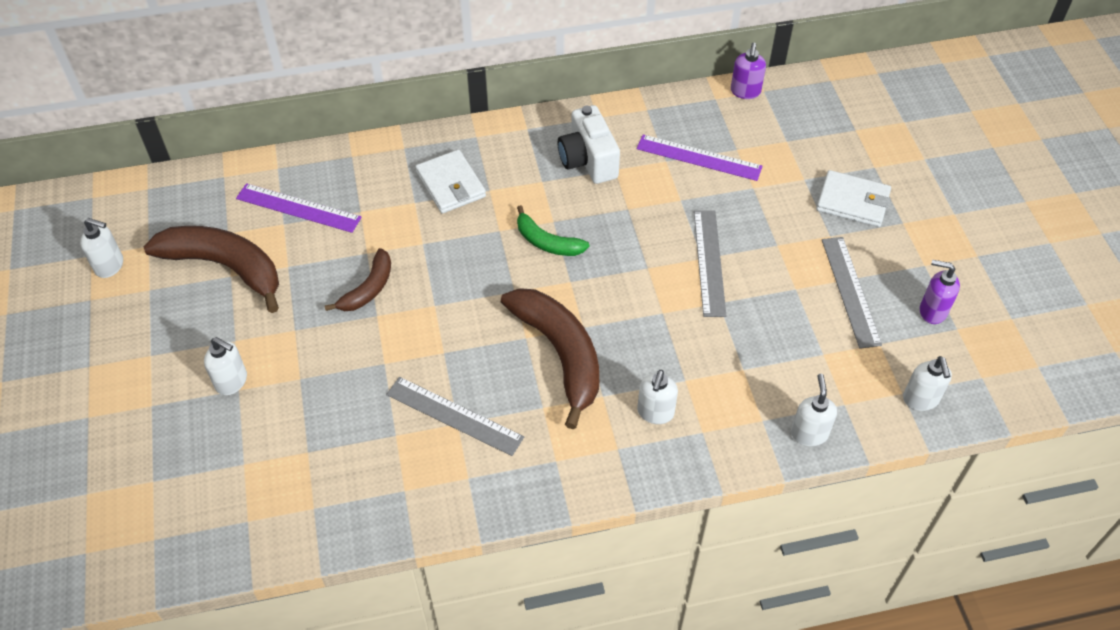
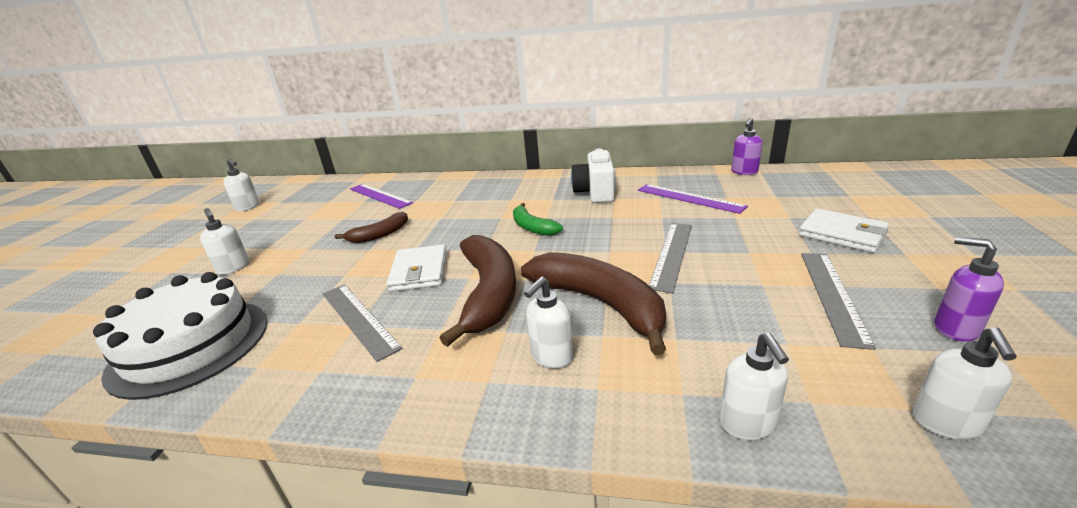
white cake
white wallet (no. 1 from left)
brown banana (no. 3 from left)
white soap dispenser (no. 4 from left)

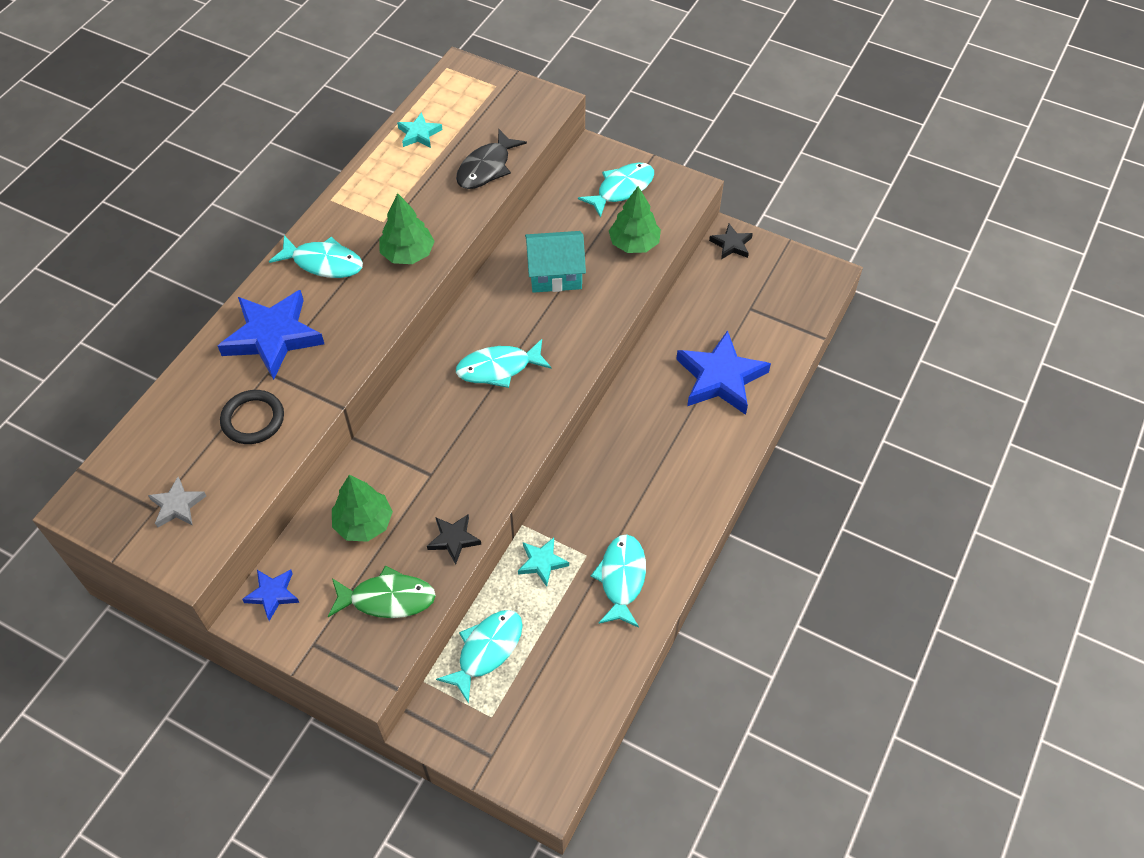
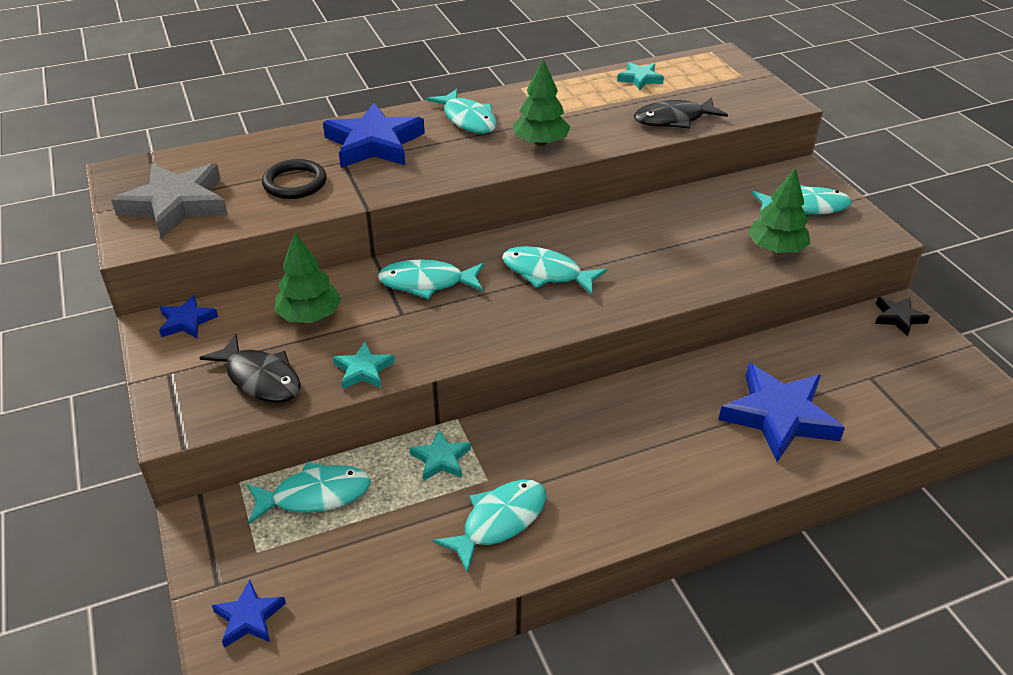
grey star
black fish (no. 1 from left)
blue star (no. 2 from left)
turquoise star (no. 1 from left)
turquoise fish (no. 2 from left)
turquoise house

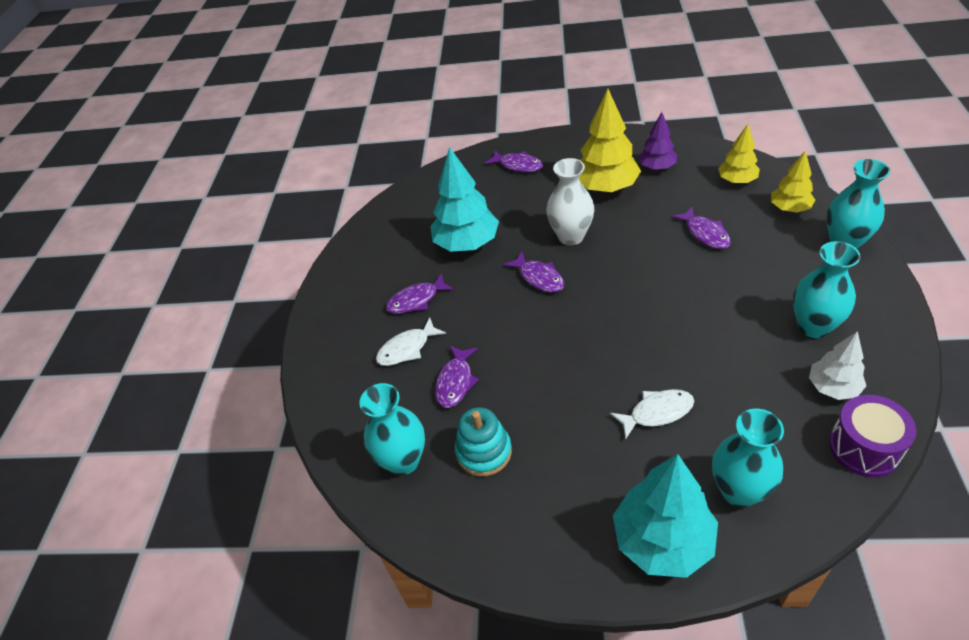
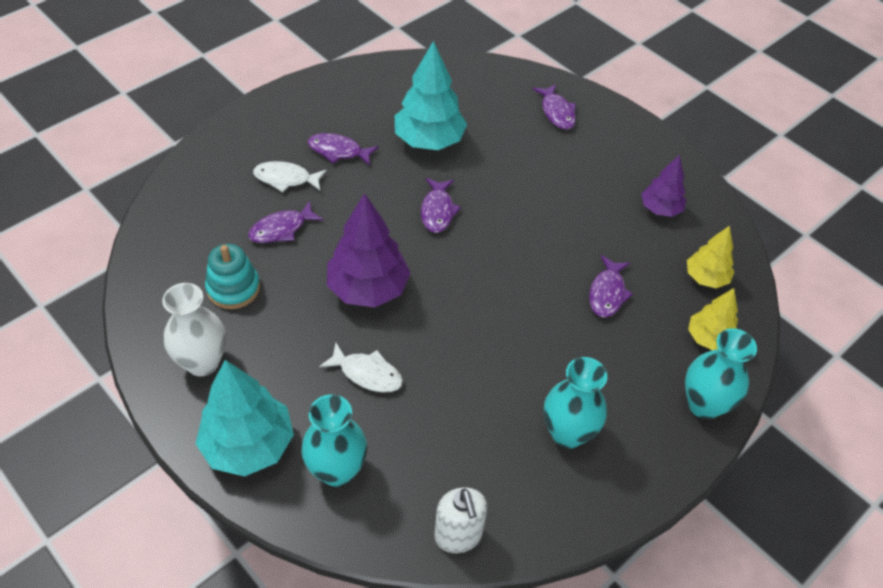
white vase
purple tree (no. 1 from left)
white soap dispenser
turquoise vase (no. 1 from left in the first image)
yellow tree (no. 1 from left in the first image)
white tree

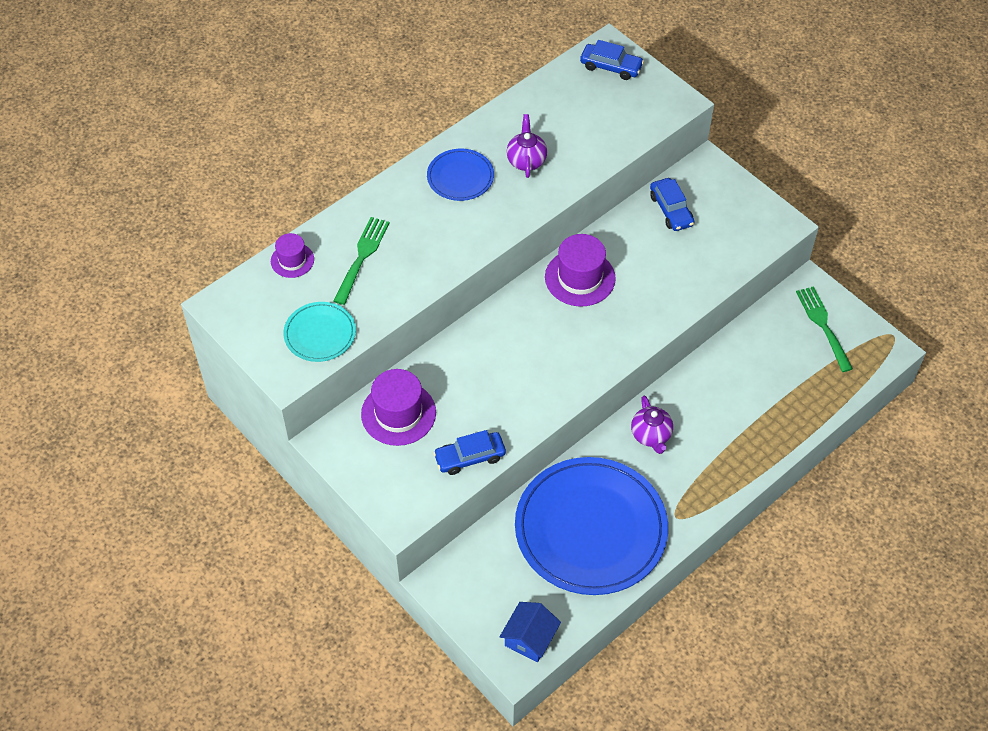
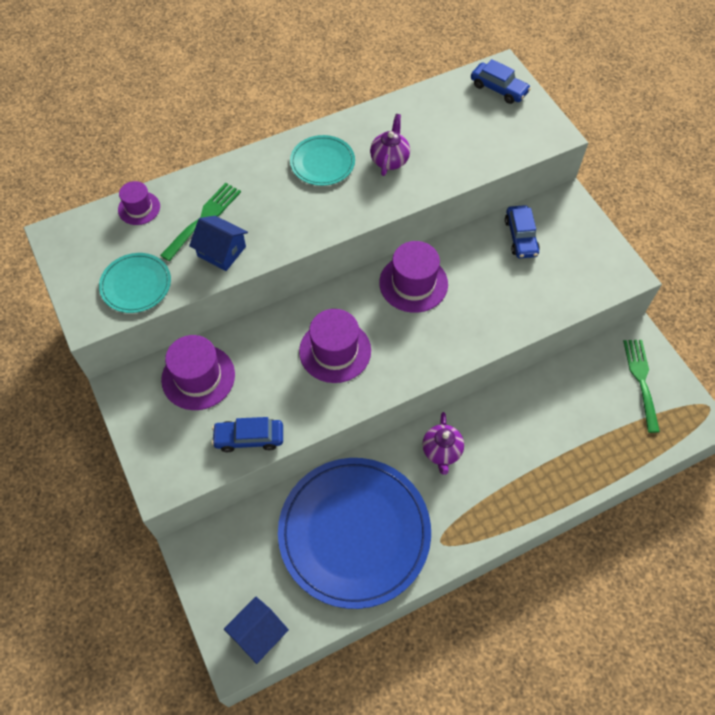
blue house (no. 1 from left)
turquoise plate (no. 2 from left)
purple hat (no. 3 from left)

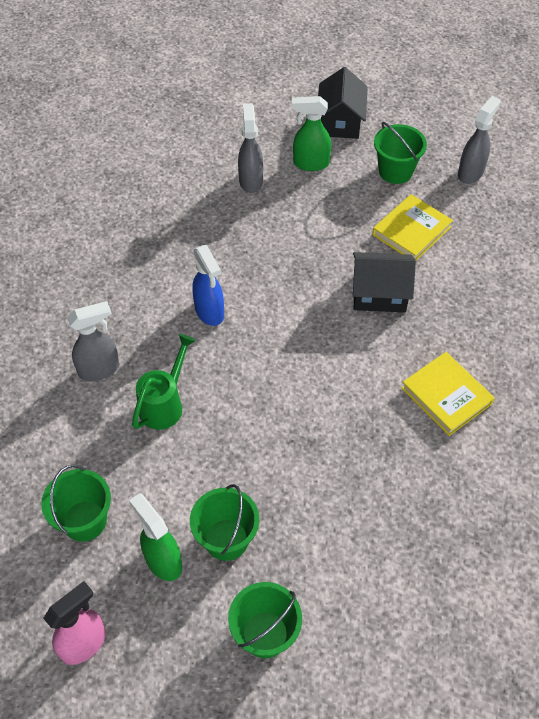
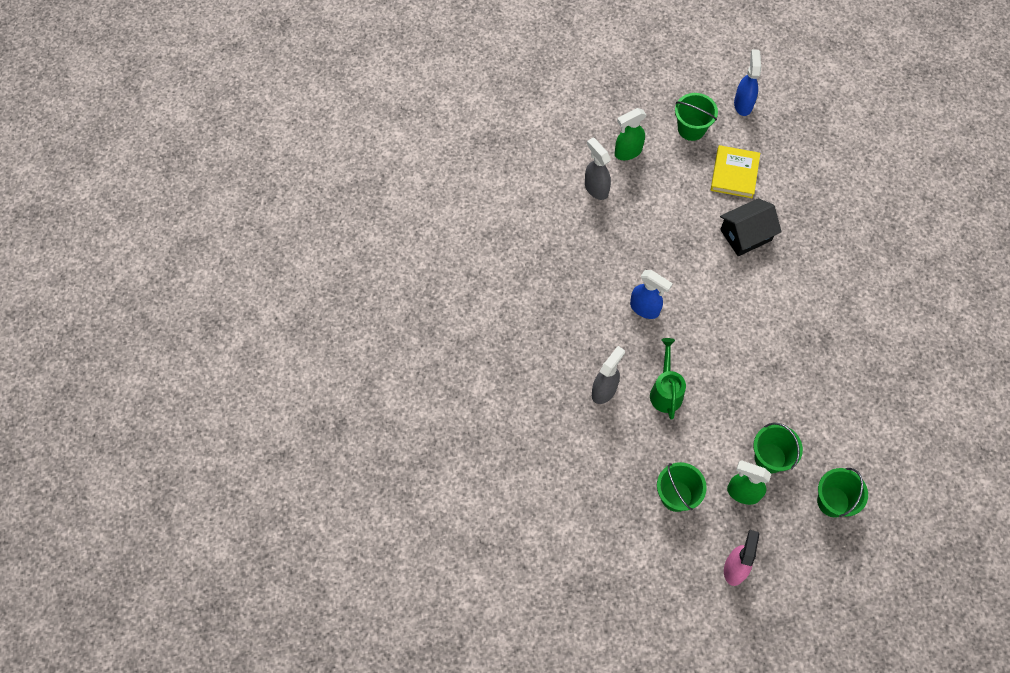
blue spray bottle (no. 2 from left)
black house (no. 1 from left in the first image)
yellow book (no. 2 from left in the first image)

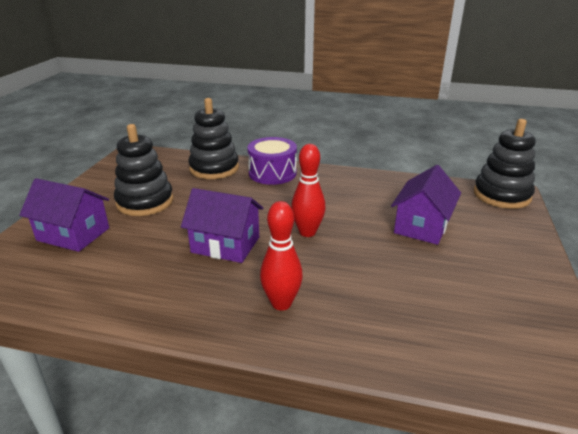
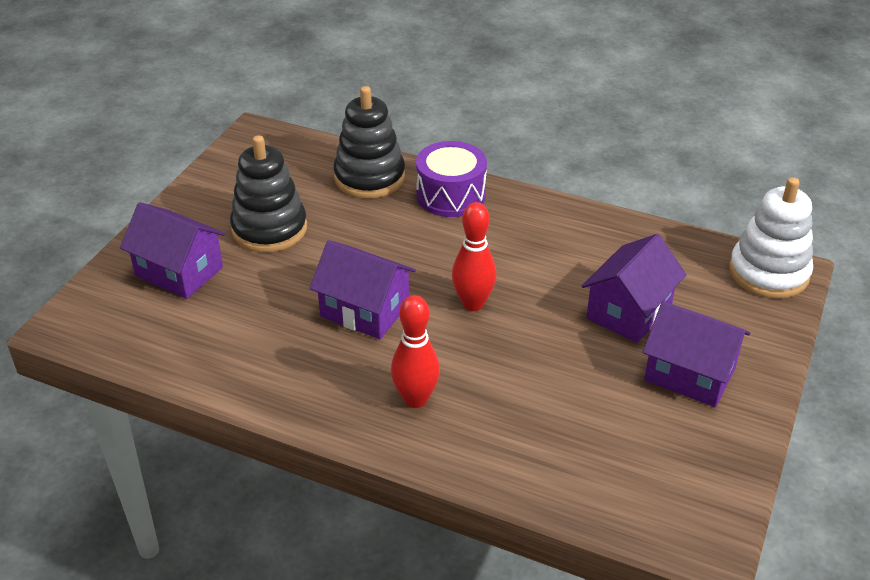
purple house (no. 4 from left)
white stacking toy

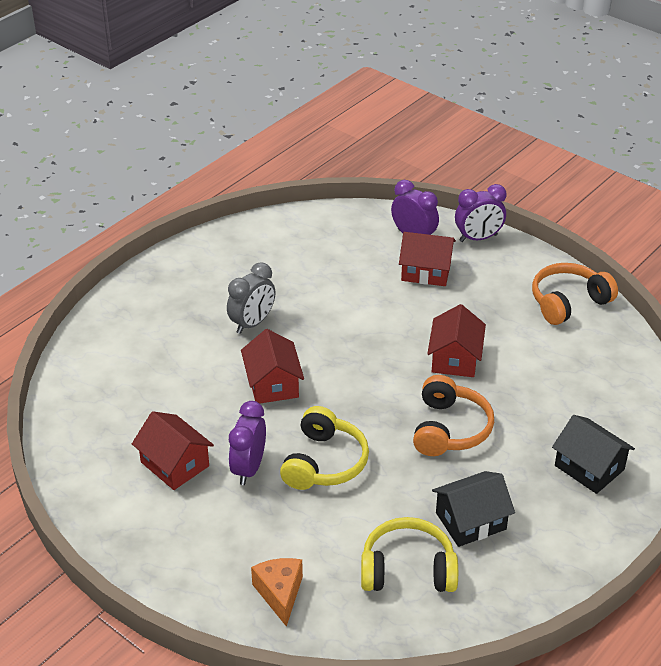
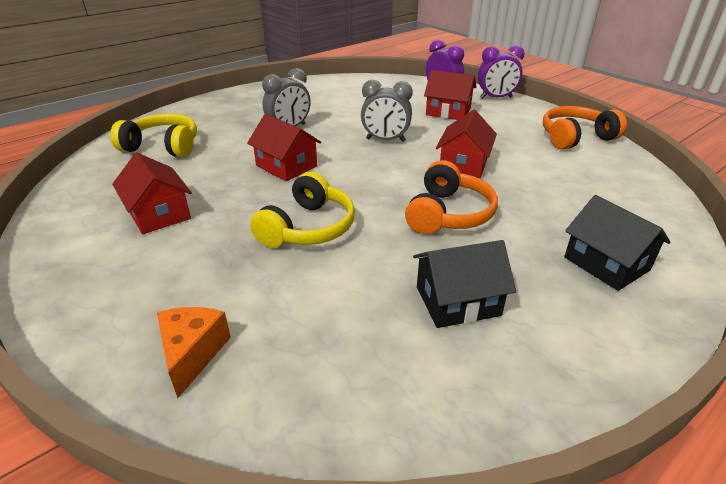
yellow headphones (no. 1 from left)
red house (no. 2 from left)
grey clock (no. 2 from left)
purple clock (no. 1 from left in the first image)

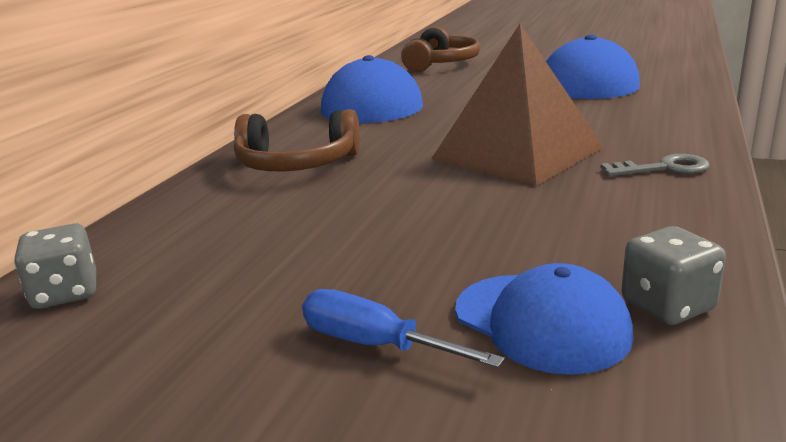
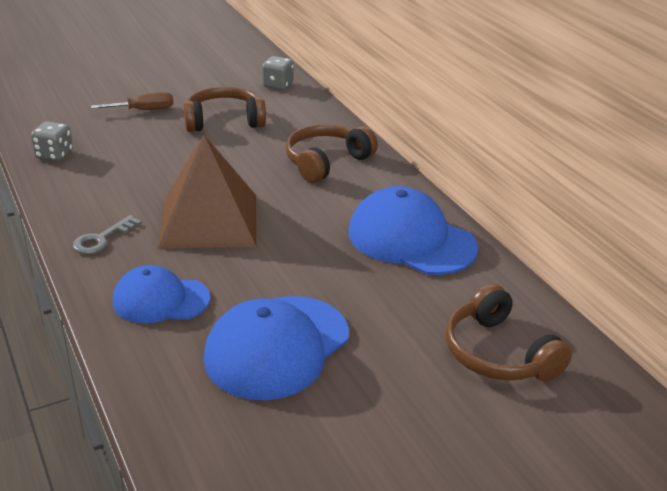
brown screwdriver
blue cap (no. 1 from left)
brown headphones (no. 1 from left)

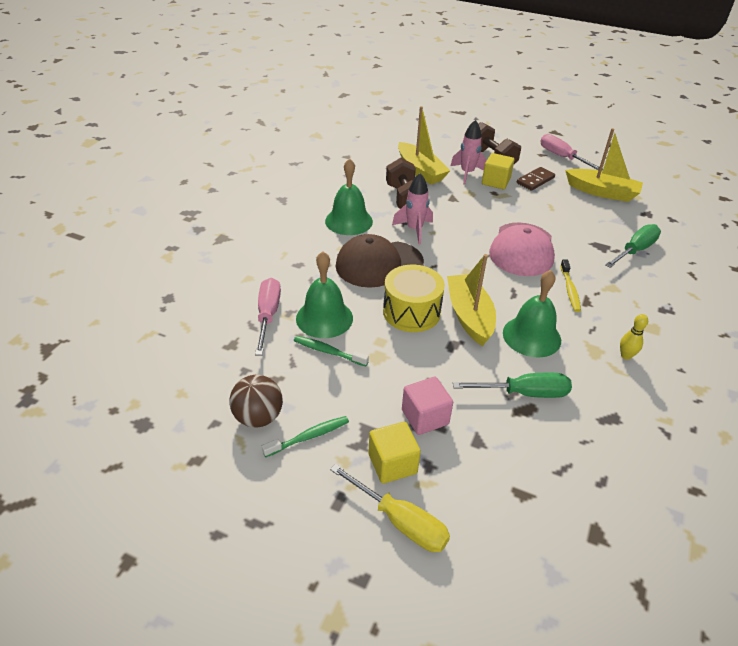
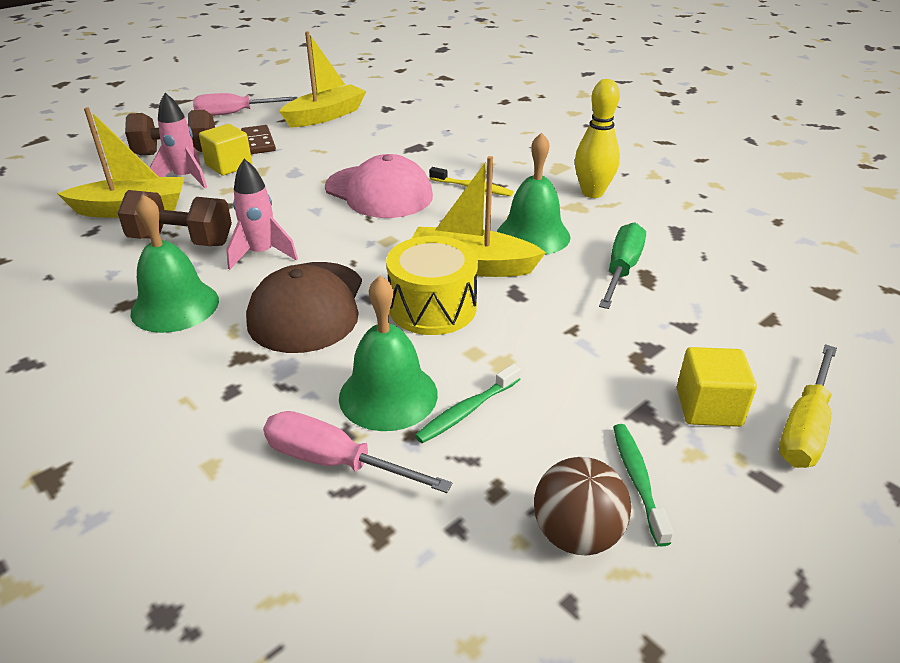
yellow bowling pin
yellow screwdriver
pink cube
green screwdriver (no. 2 from left in the first image)

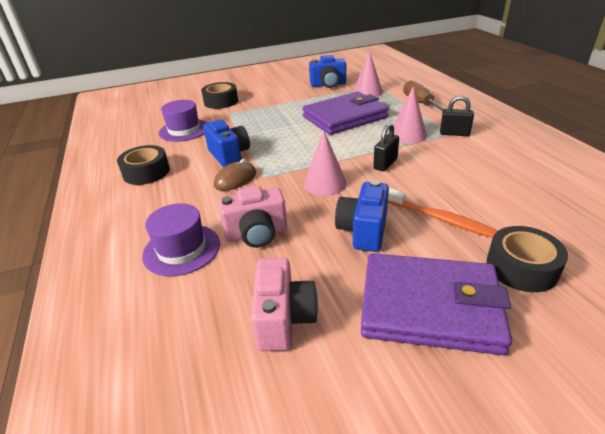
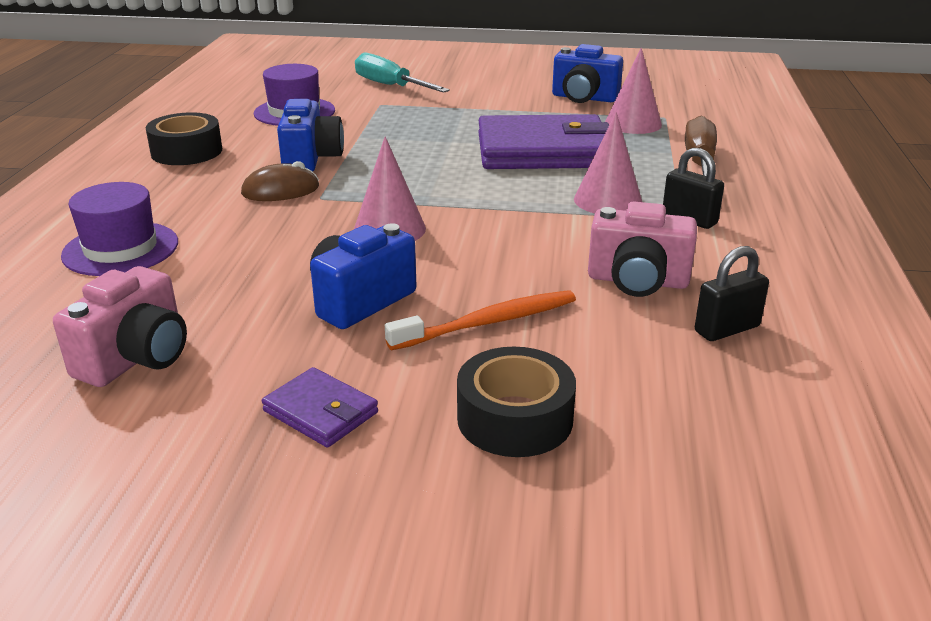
purple wallet (no. 1 from left)
turquoise screwdriver
orange toothbrush
pink camera (no. 2 from left)
black padlock (no. 2 from left)

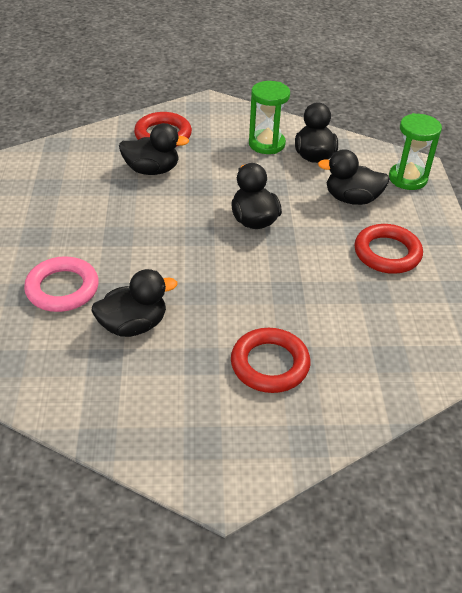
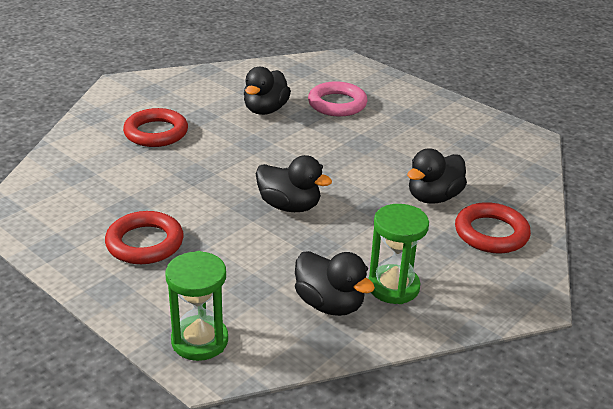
black duck (no. 5 from left in the first image)

